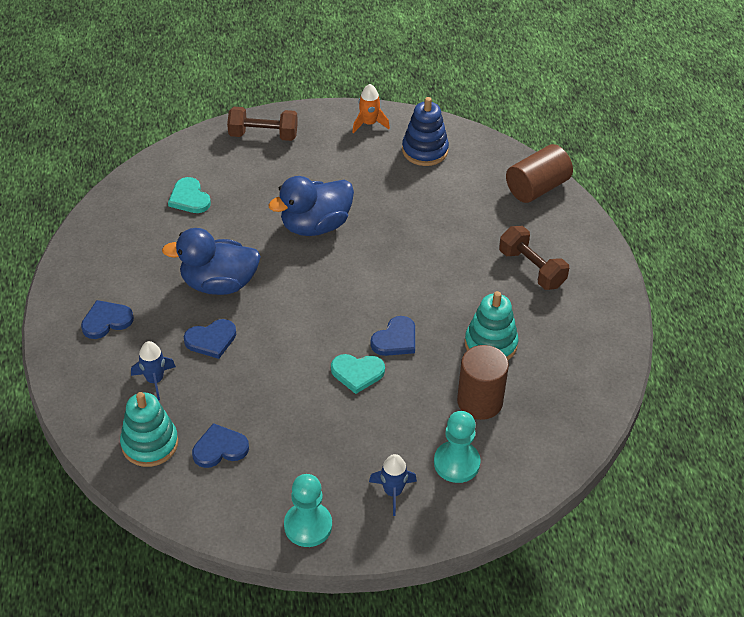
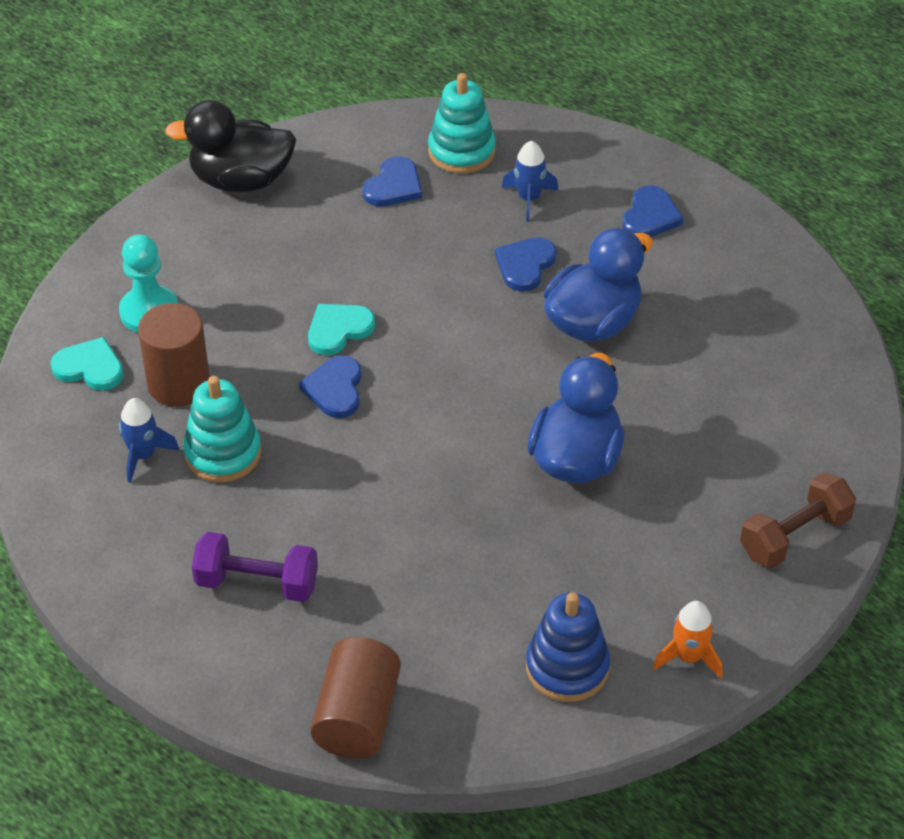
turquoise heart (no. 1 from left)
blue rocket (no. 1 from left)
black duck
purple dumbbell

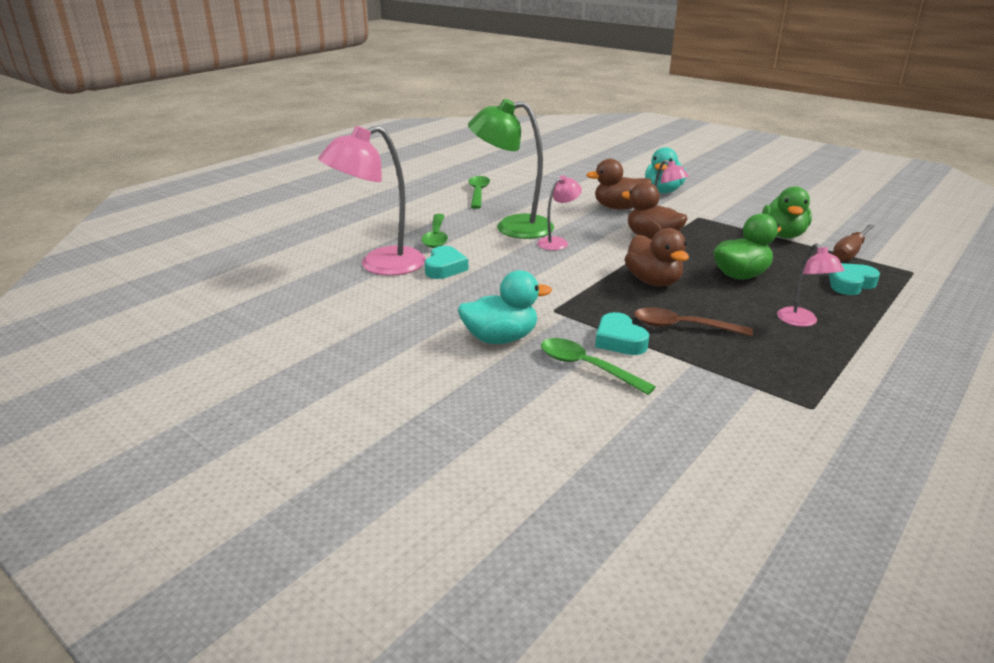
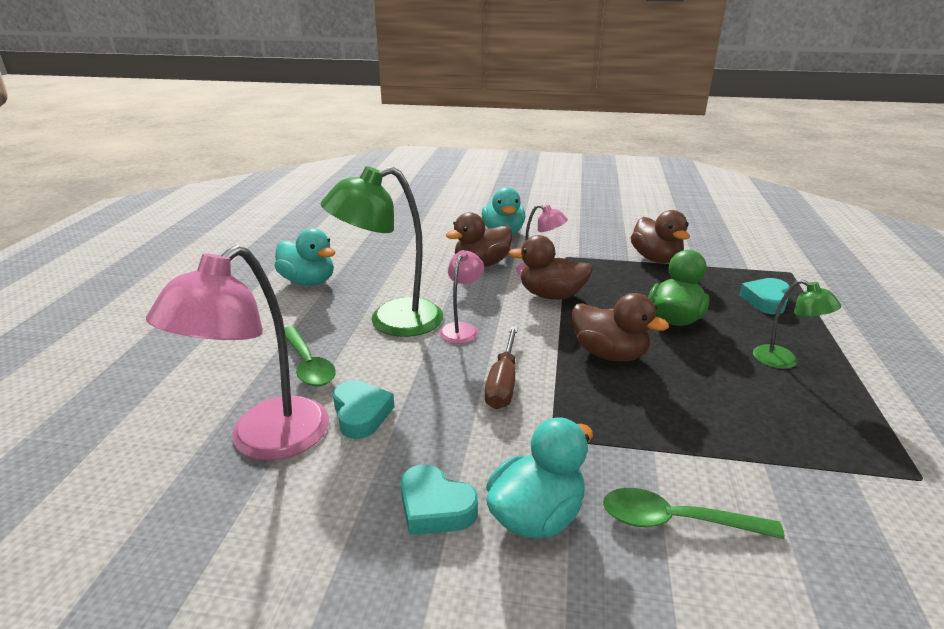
turquoise duck (no. 1 from left)
turquoise heart (no. 2 from left)
brown screwdriver
brown duck (no. 4 from left)
green lamp (no. 2 from left)
brown spoon

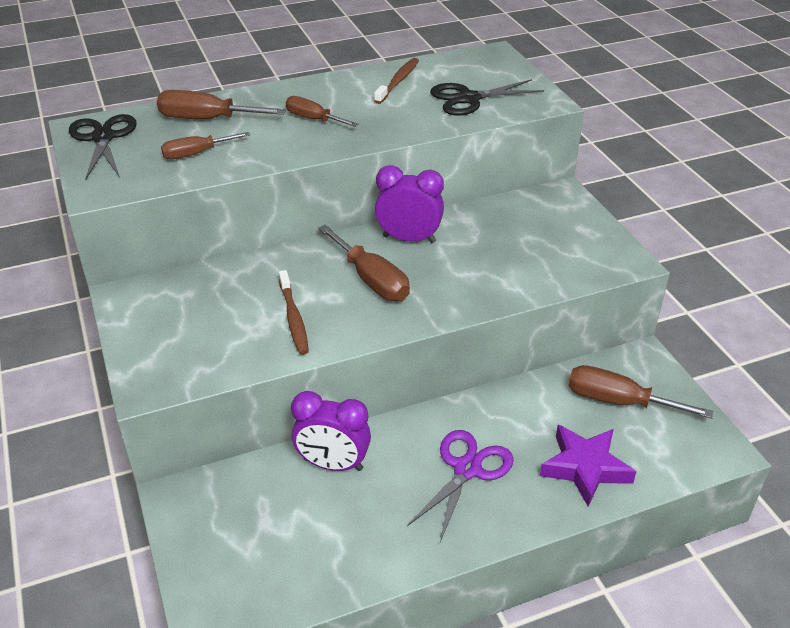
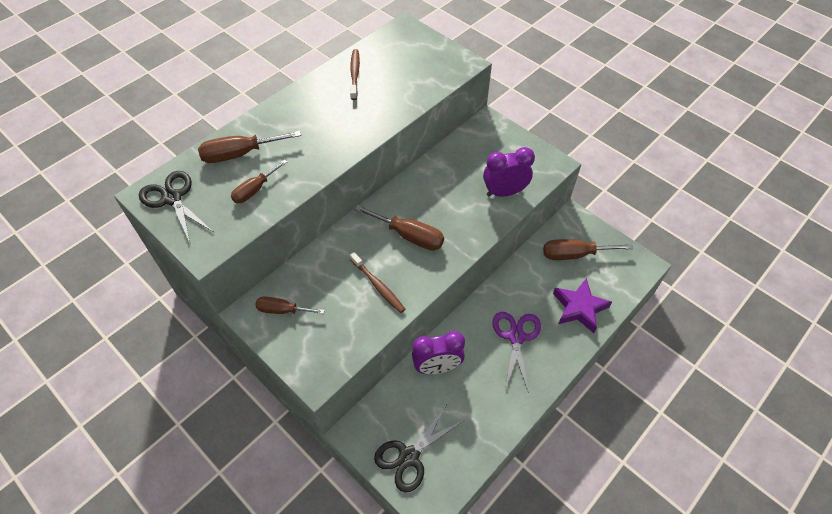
brown screwdriver (no. 3 from left)
black scissors (no. 2 from left)
purple clock (no. 2 from left)

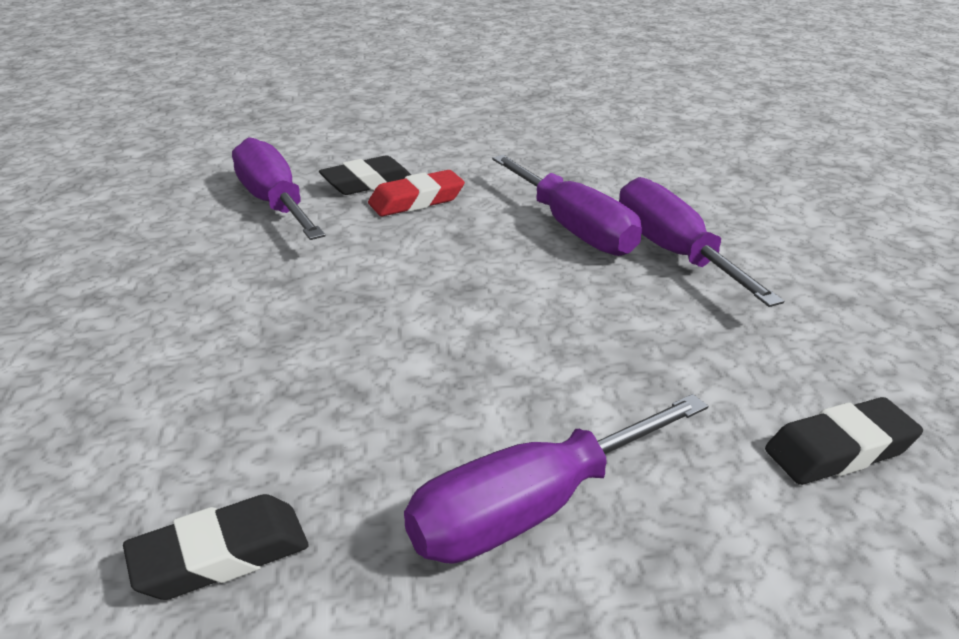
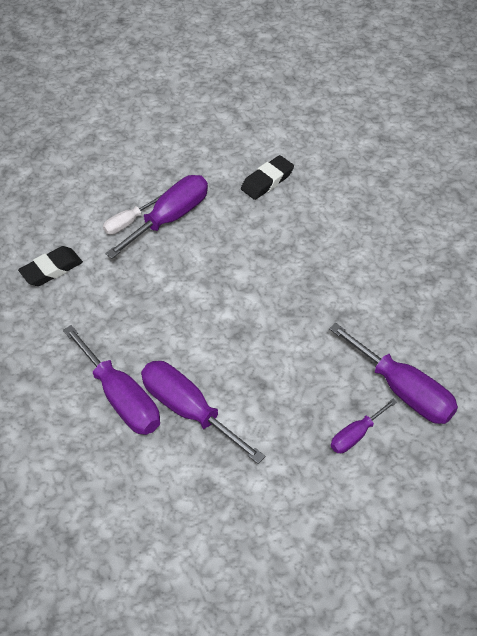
white screwdriver
purple screwdriver (no. 4 from left)
red eraser

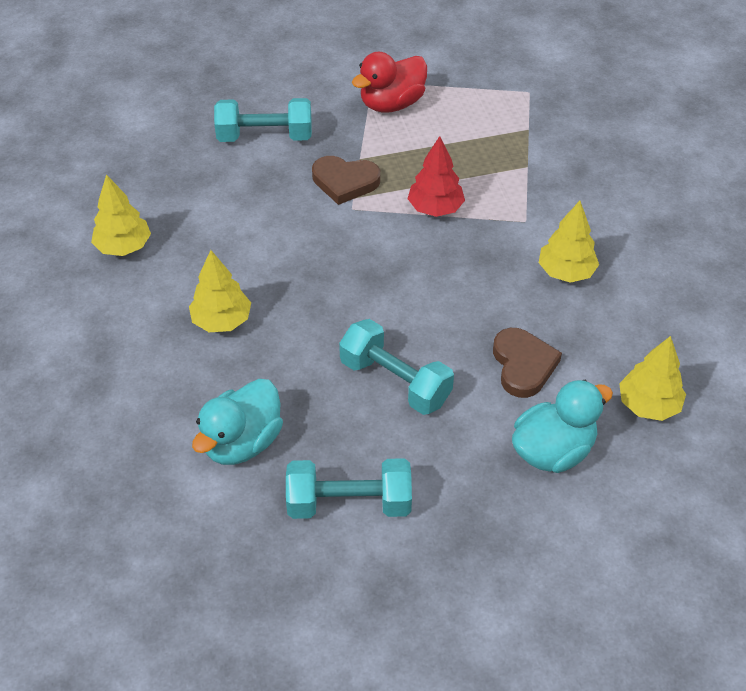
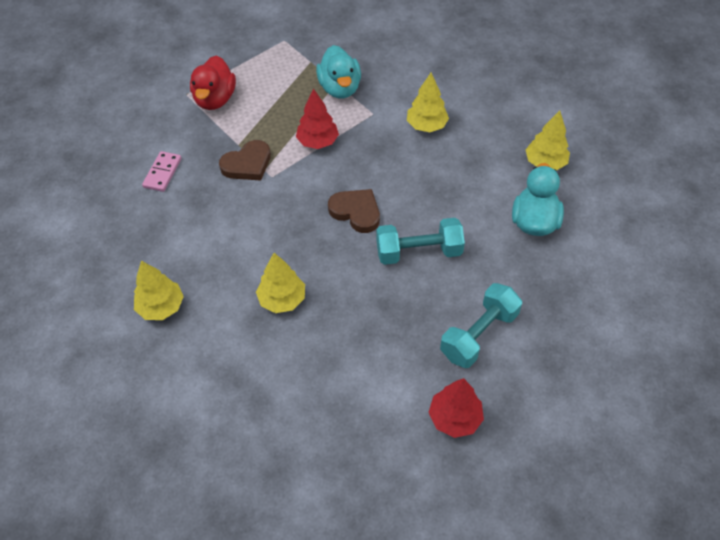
pink domino
turquoise duck (no. 1 from left)
brown heart (no. 2 from left)
red tree (no. 2 from left)

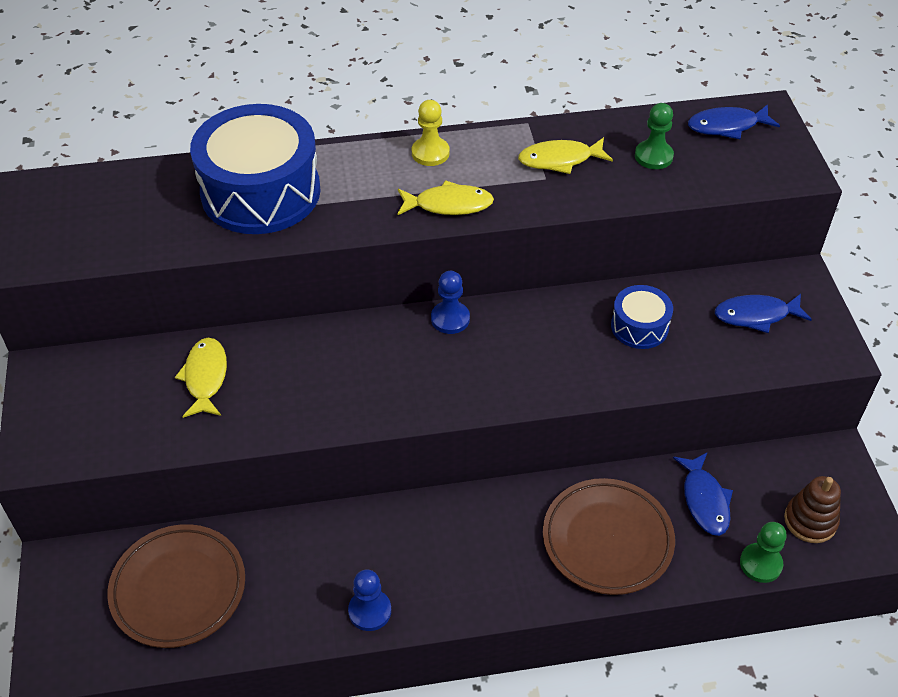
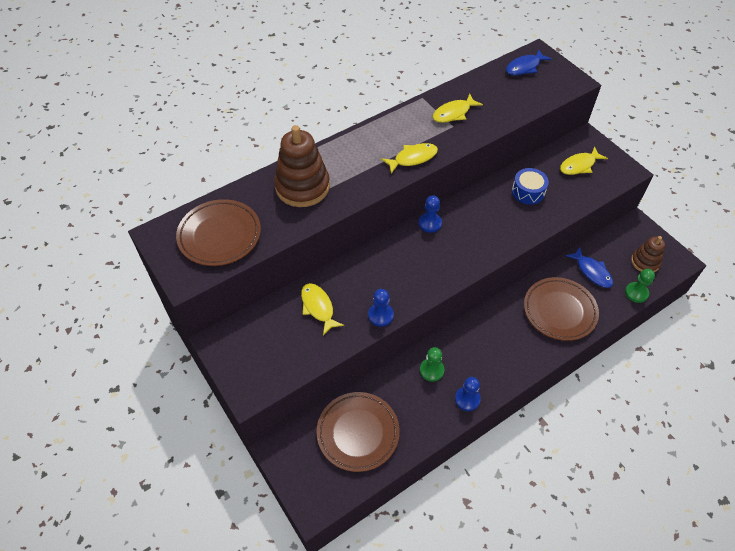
brown plate (no. 1 from left)
brown stacking toy (no. 1 from left)
blue pawn (no. 1 from left)
green pawn (no. 1 from left)
yellow fish (no. 4 from left)
yellow pawn

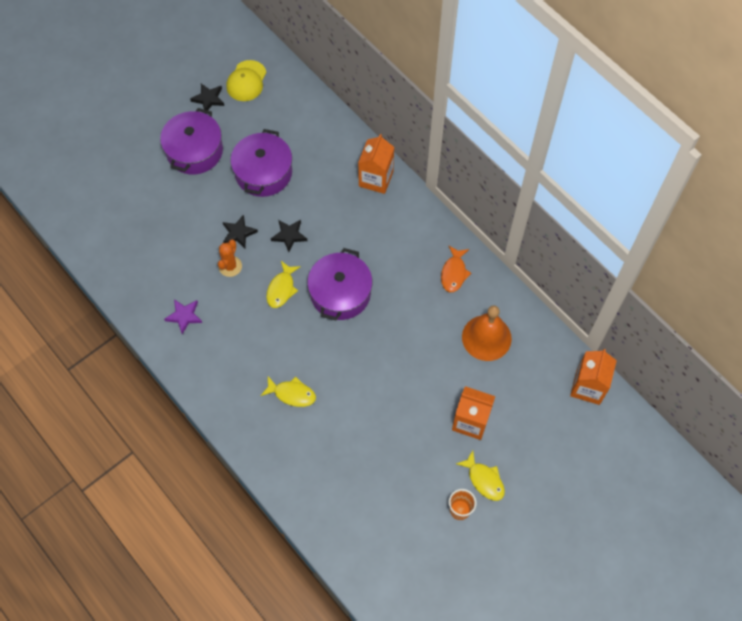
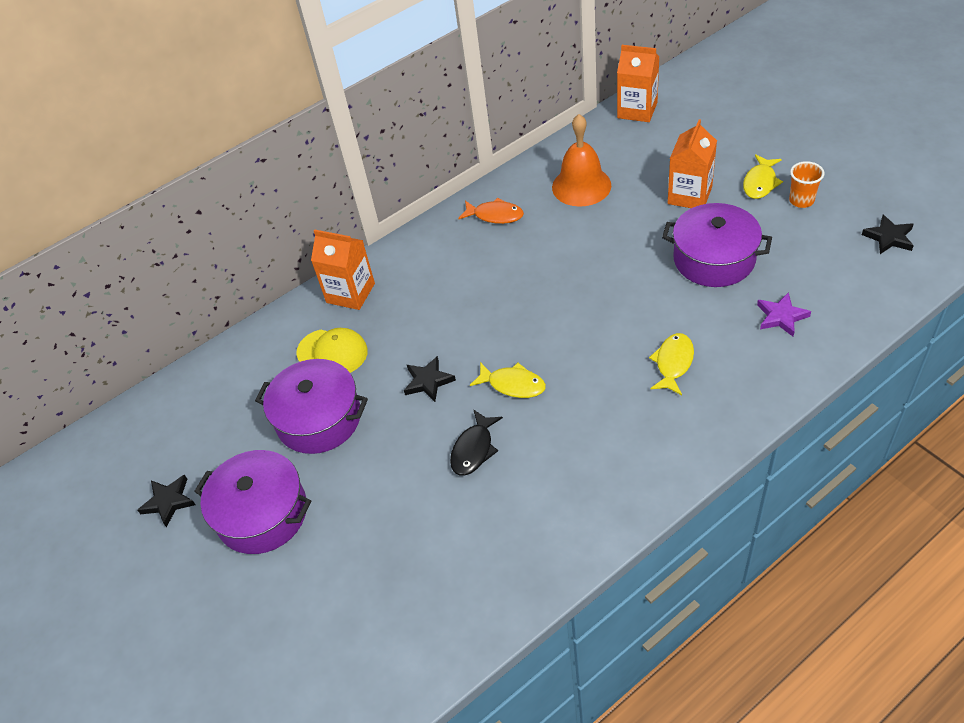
yellow cap
black fish
purple pot (no. 3 from left)
yellow fish (no. 3 from left)
purple star
black star (no. 3 from left)

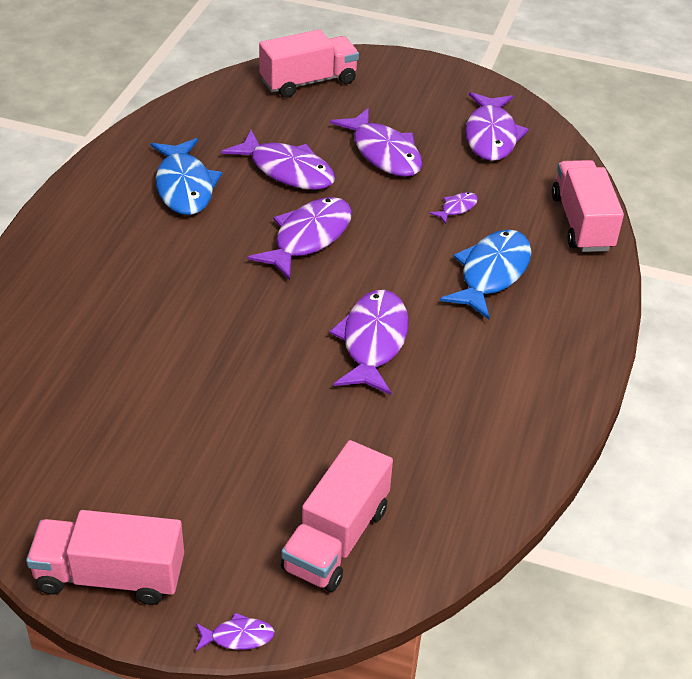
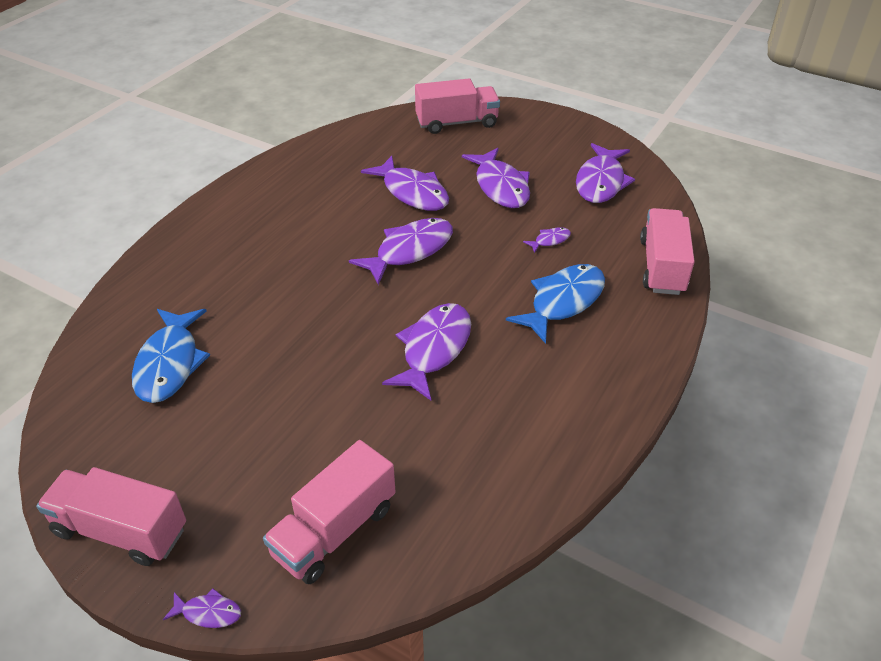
blue fish (no. 1 from left)

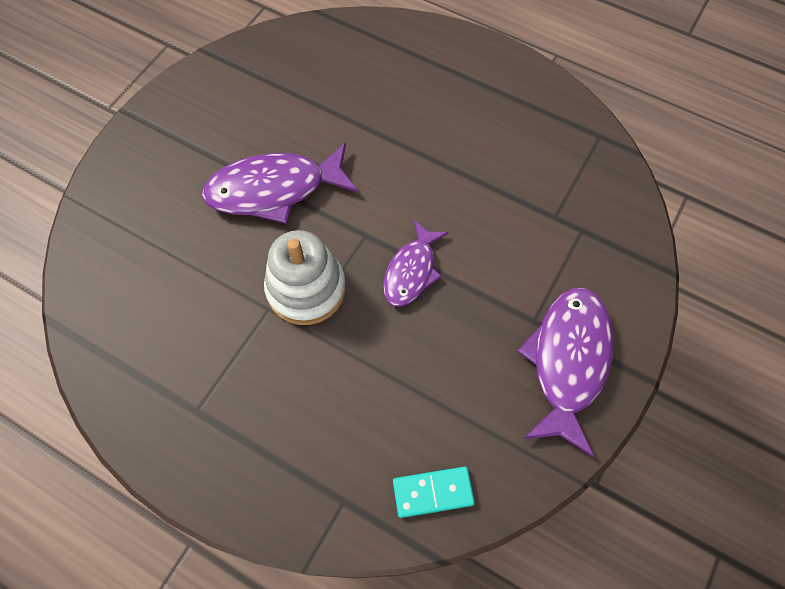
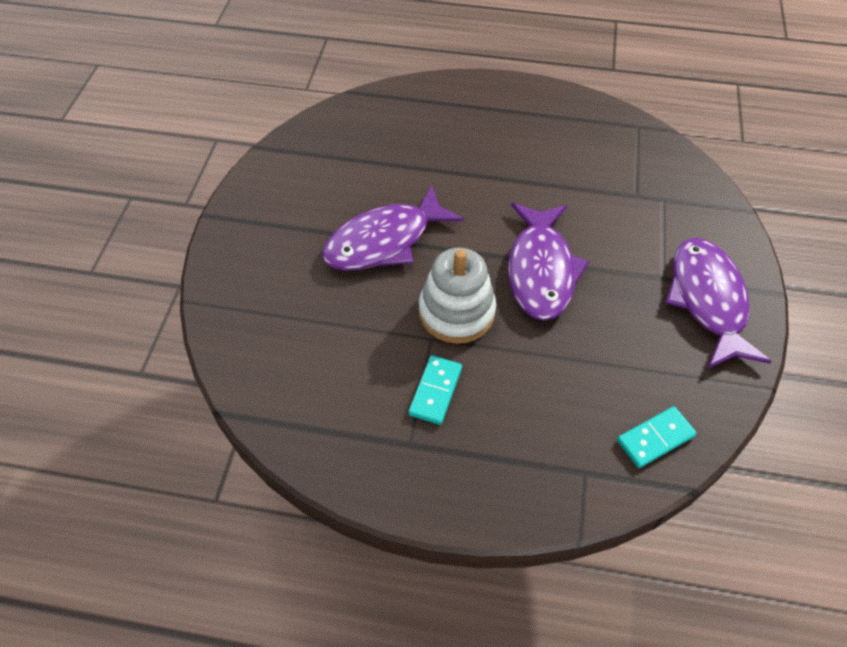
turquoise domino (no. 1 from left)
purple fish (no. 2 from left)

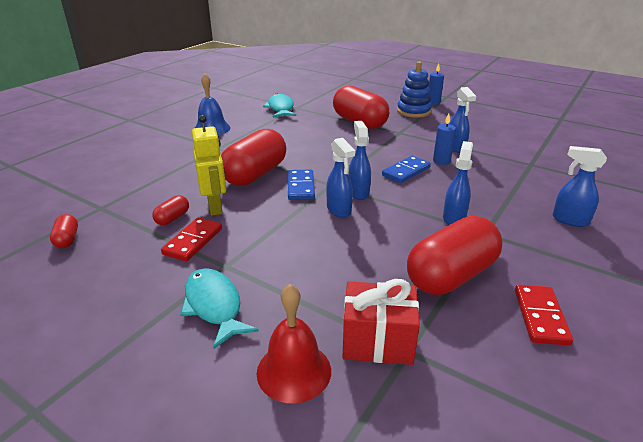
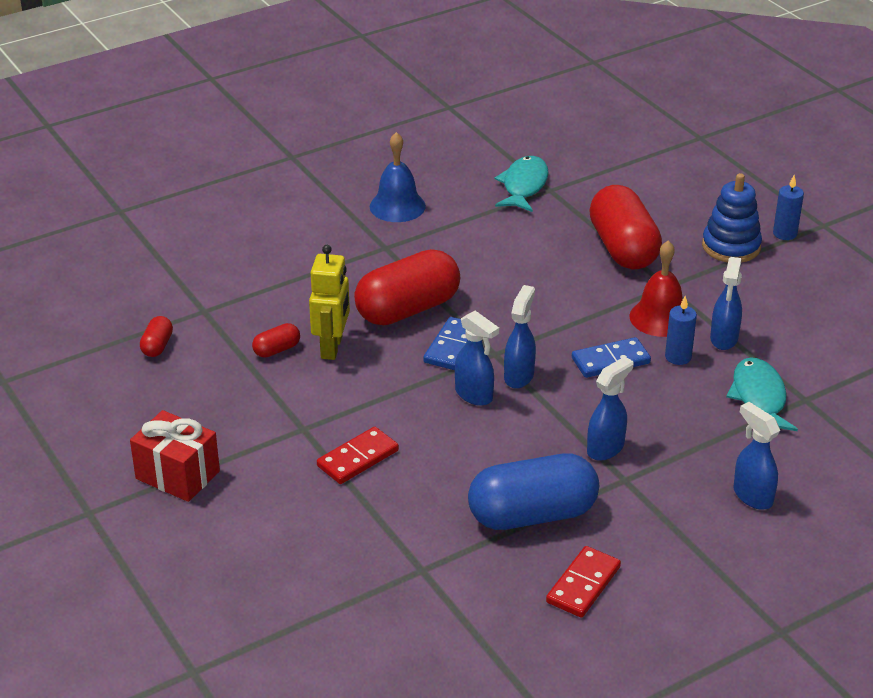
red gift
red domino (no. 1 from left)
blue spray bottle (no. 1 from left)
blue capsule
red bell
turquoise fish (no. 2 from left)

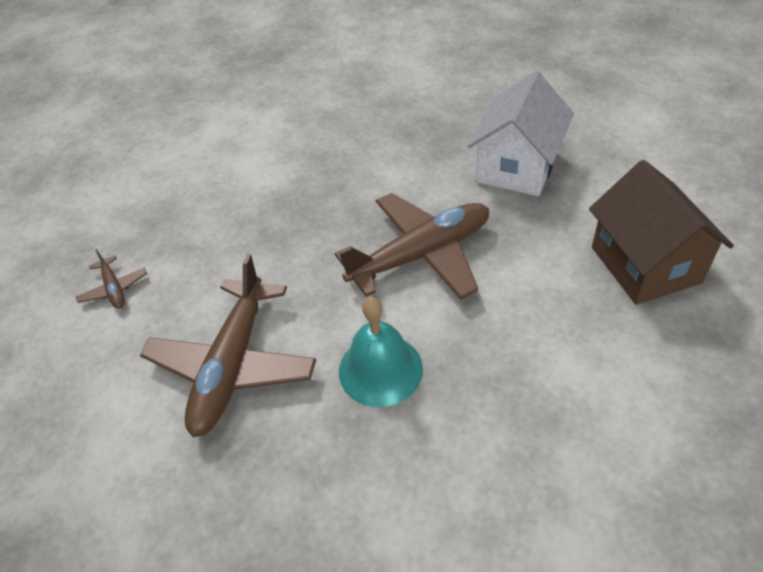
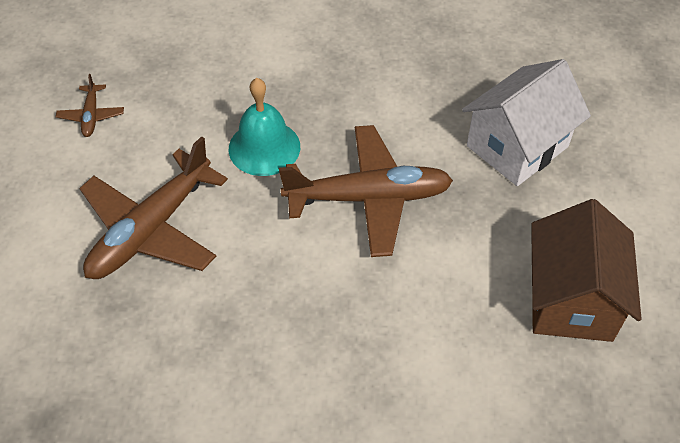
turquoise bell

